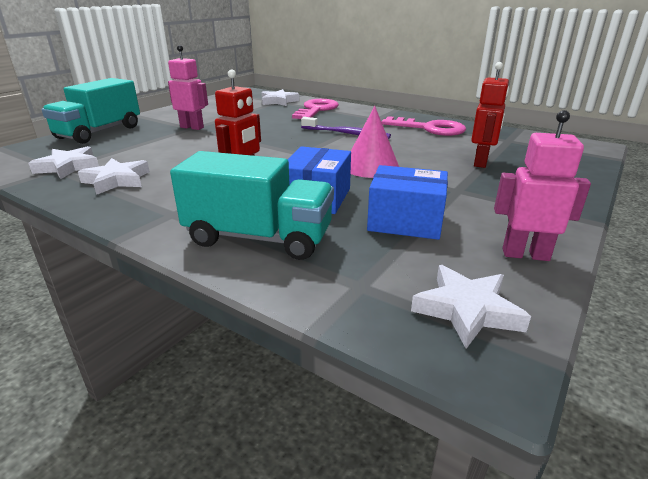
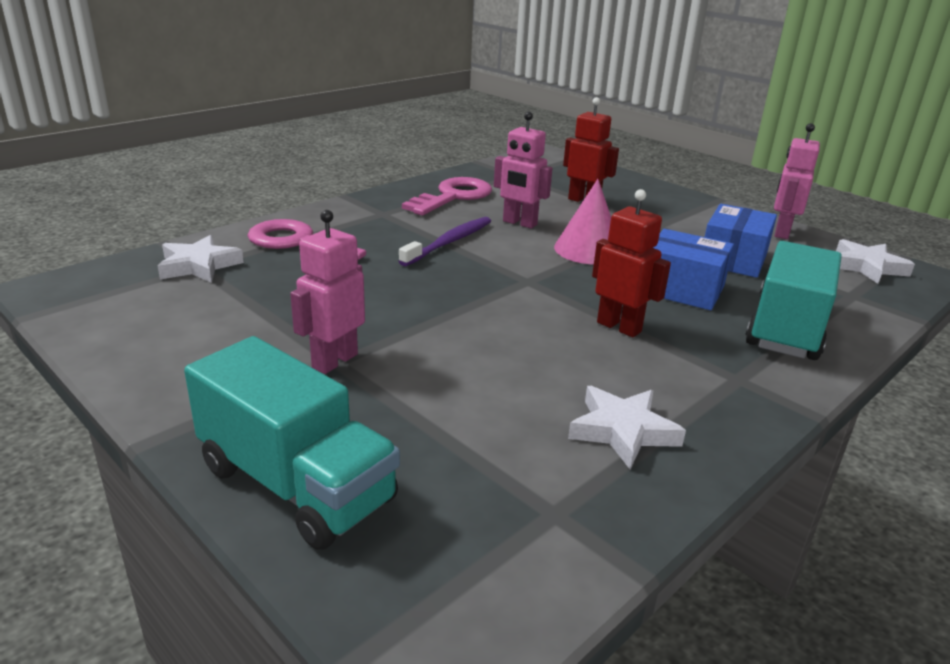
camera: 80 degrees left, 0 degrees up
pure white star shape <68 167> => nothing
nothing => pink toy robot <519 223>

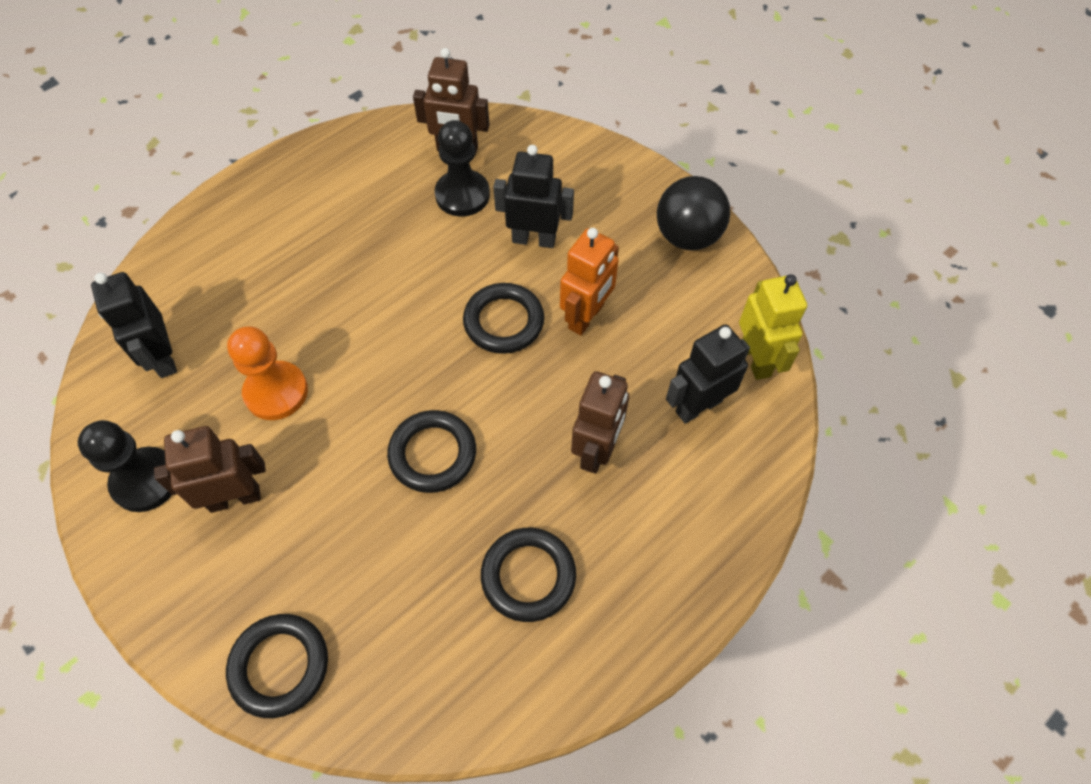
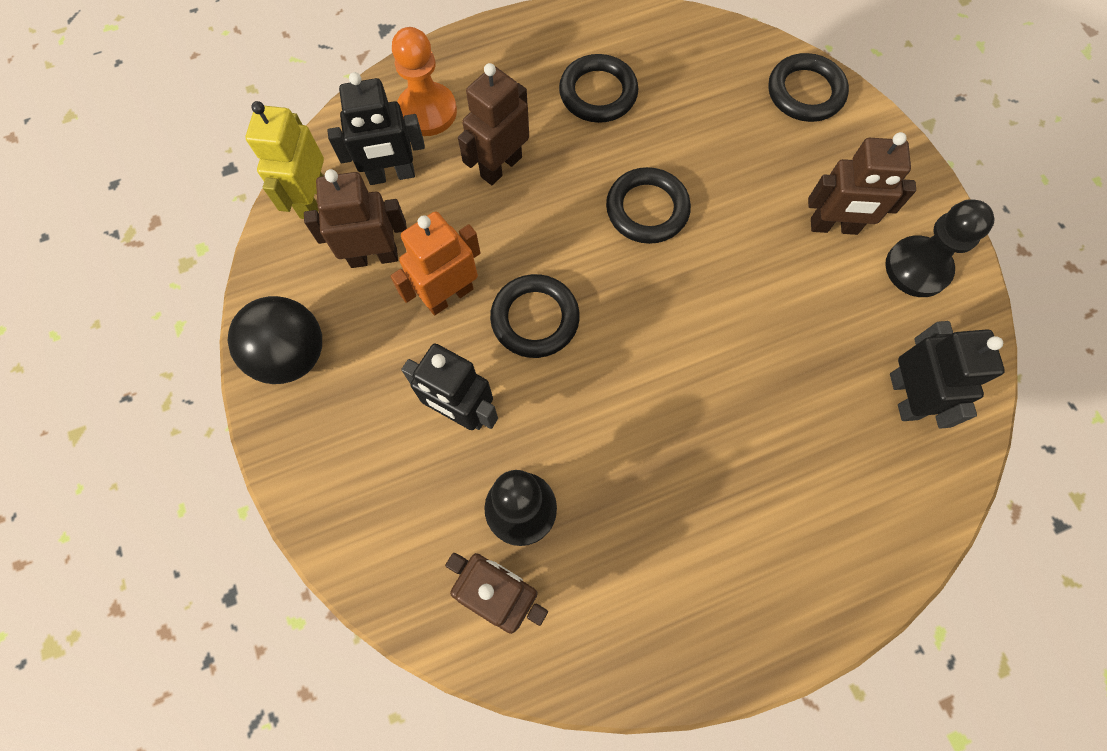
camera: 160 degrees left, 10 degrees up
nothing => dark brown toy robot <374 257>
bright orange game pawn <276 392> => bright orange game pawn <427 111>, relocated

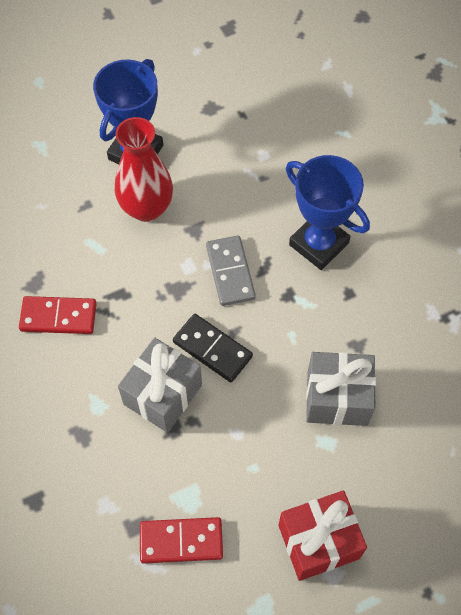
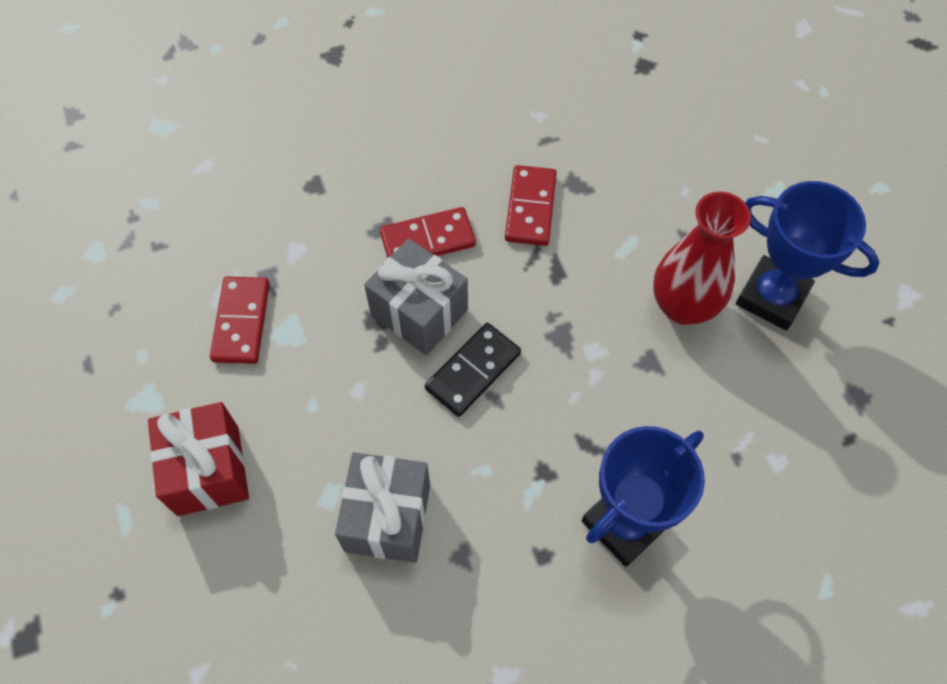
camera: 95 degrees right, 0 degrees up
grey domino tile <230 272> => nothing
nothing => crimson domino tile <428 239>

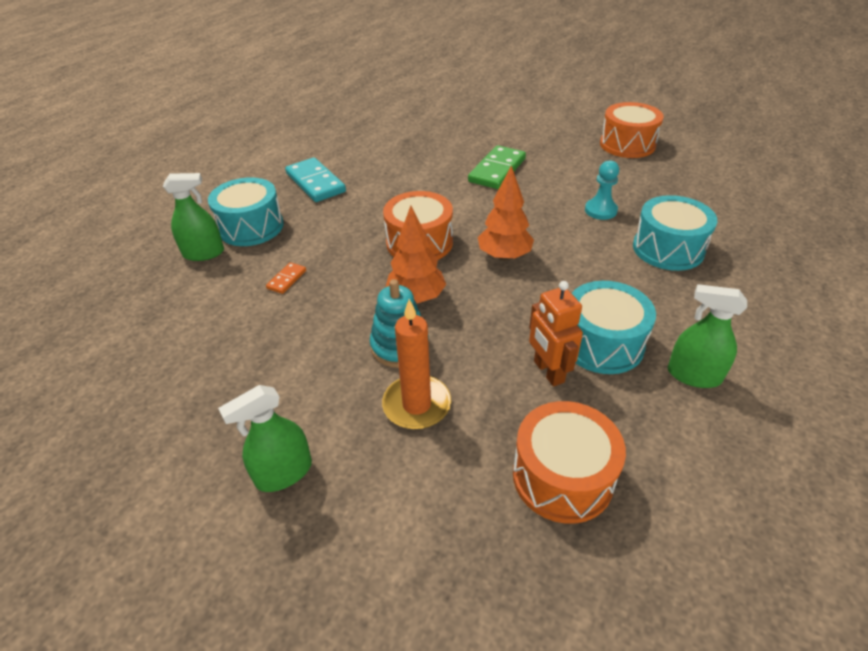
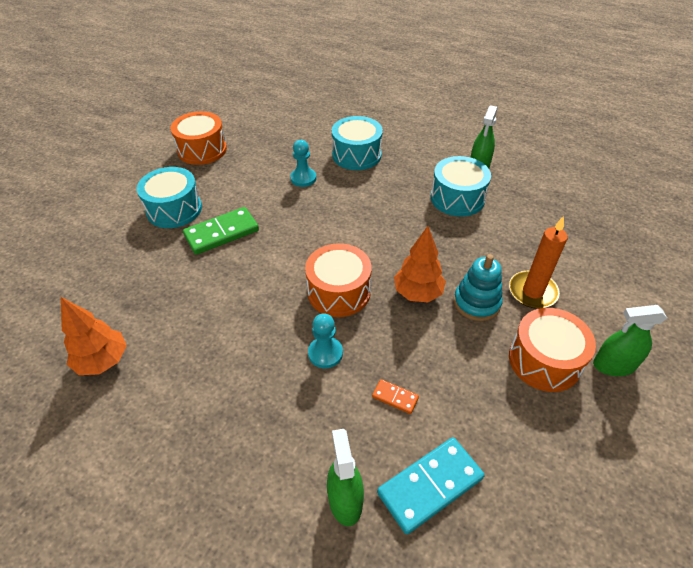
camera: 90 degrees left, 5 degrees up
bright orange toy robot <548 372> => nothing
nothing => turquoise game pawn <325 353>
turquoise drum <251 227> => turquoise drum <174 209>, relocated
turquoise domino tile <315 183> => turquoise domino tile <430 485>, relocated
bright orange tree <504 256> => bright orange tree <103 361>, relocated
bright orange drum <562 476> => bright orange drum <544 360>, relocated
green spray bottle <284 473> => green spray bottle <613 365>, 120 degrees clockwise
green domino tile <497 170> => green domino tile <222 233>, 60 degrees counterclockwise

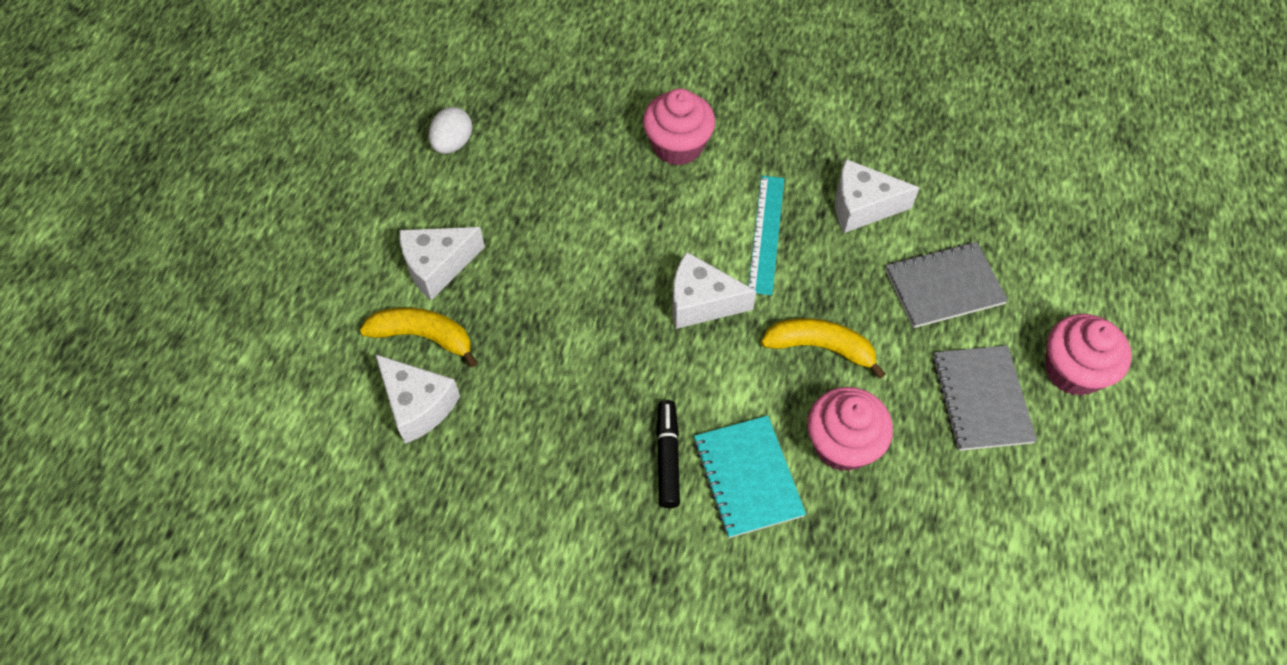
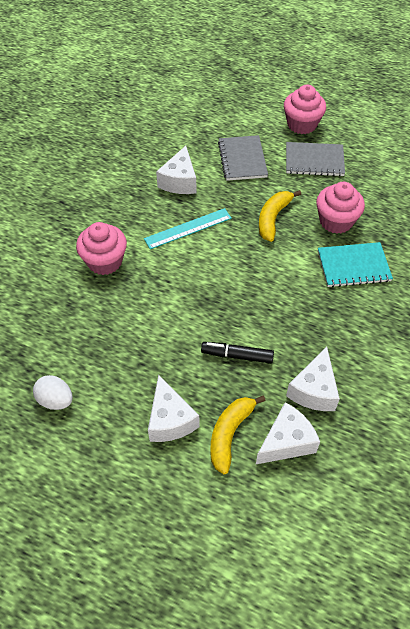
camera: 80 degrees left, 5 degrees down
ebony felt pen <667 457> => ebony felt pen <237 355>, relocated
pure white piece of cheese <701 302> => pure white piece of cheese <314 390>, relocated
turquoise measuring stick <766 234> => turquoise measuring stick <188 228>, 45 degrees counterclockwise

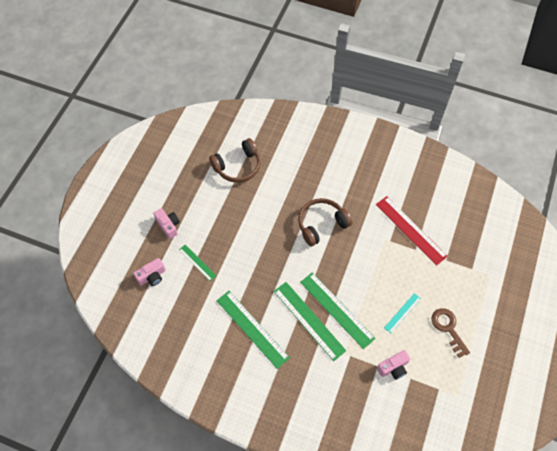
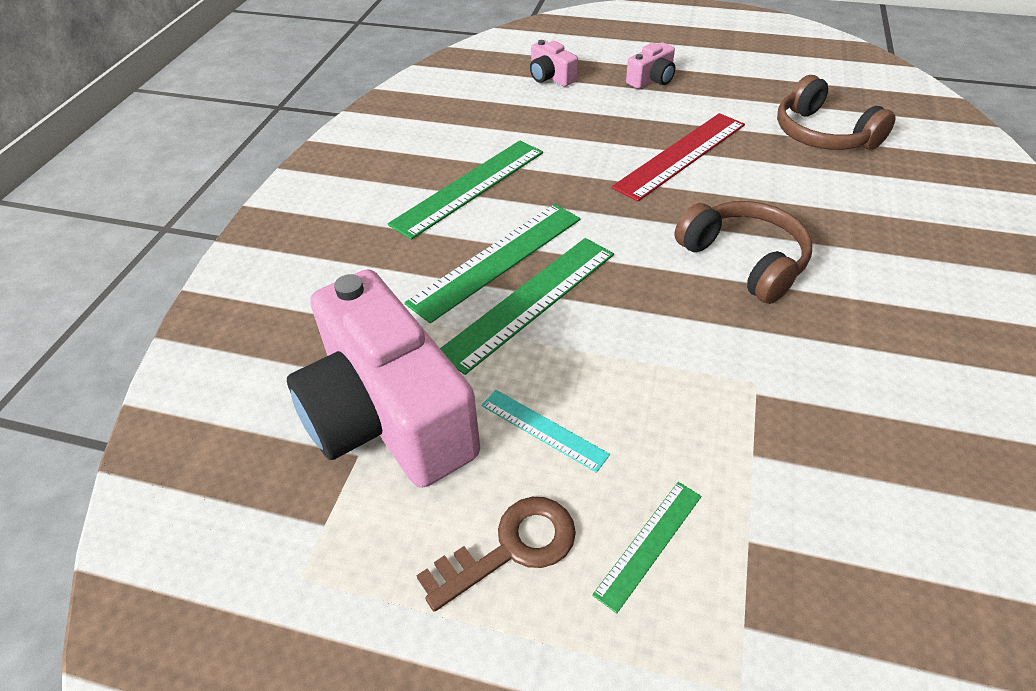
camera: 85 degrees right, 15 degrees down
green measuring stick <197 262> => green measuring stick <649 544>, relocated
crimson measuring stick <410 230> => crimson measuring stick <681 155>, relocated
pink photo camera <393 368> => pink photo camera <387 415>, x2.40

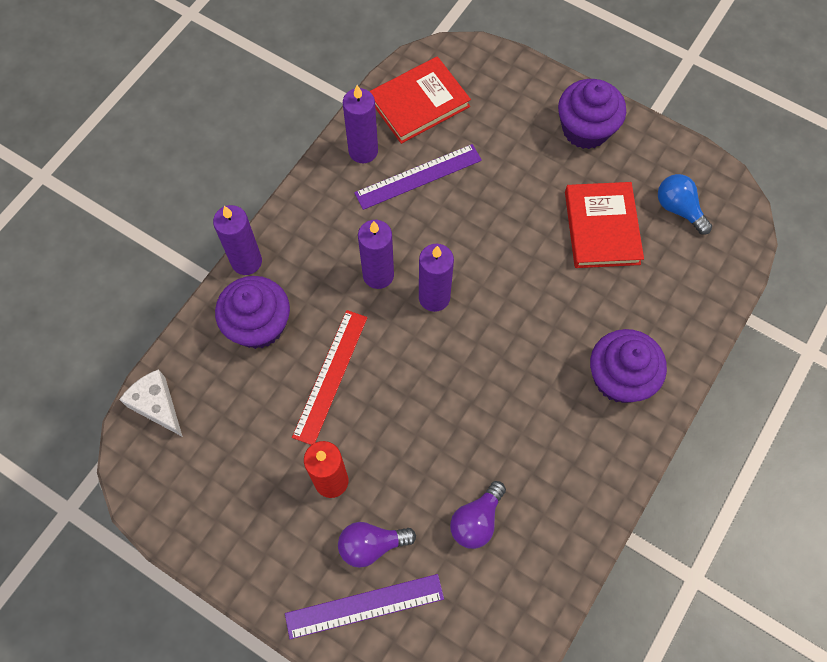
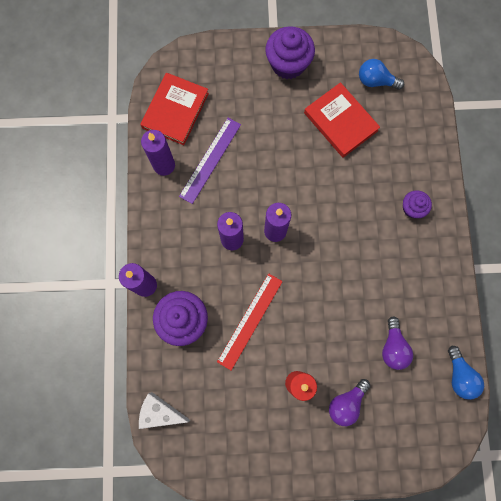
camera: 35 degrees left, 10 degrees up
violet measuring stick <364 605> => nothing
nothing => blue lightbulb <459 375>
crimson measuring stick <331 376> => crimson measuring stick <250 321>, 45 degrees clockwise
violet cupcake <619 378> => violet cupcake <412 208>, x0.56

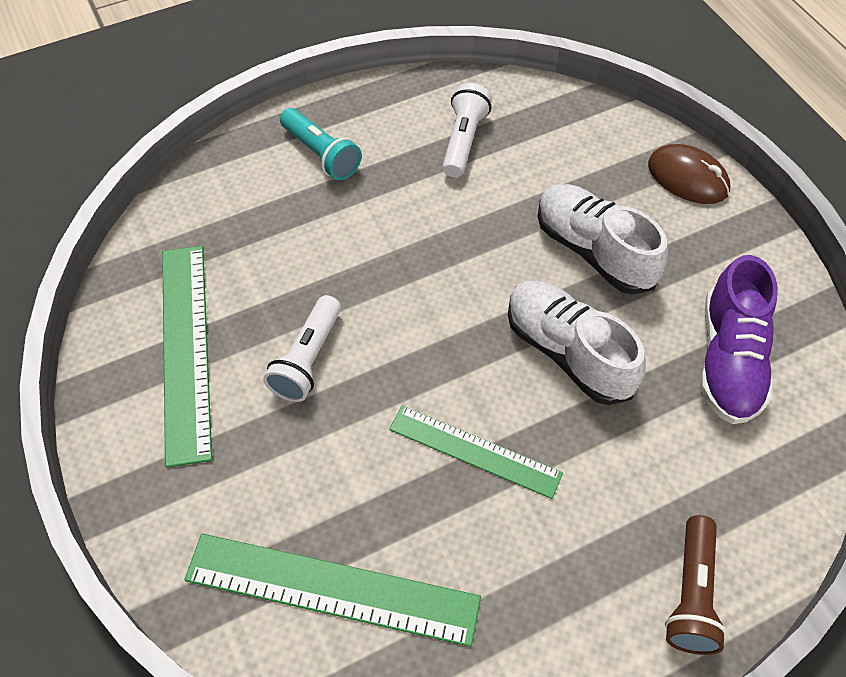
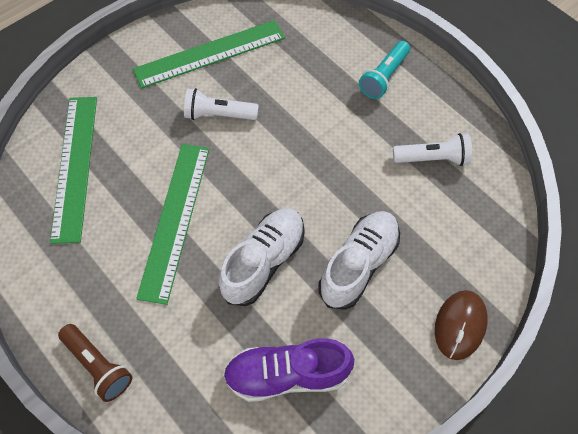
camera: 75 degrees right, 5 degrees up
dark brown flashlight <691 594> => dark brown flashlight <98 365>, 135 degrees counterclockwise
green measuring stick <474 451> => green measuring stick <175 219>, x1.53

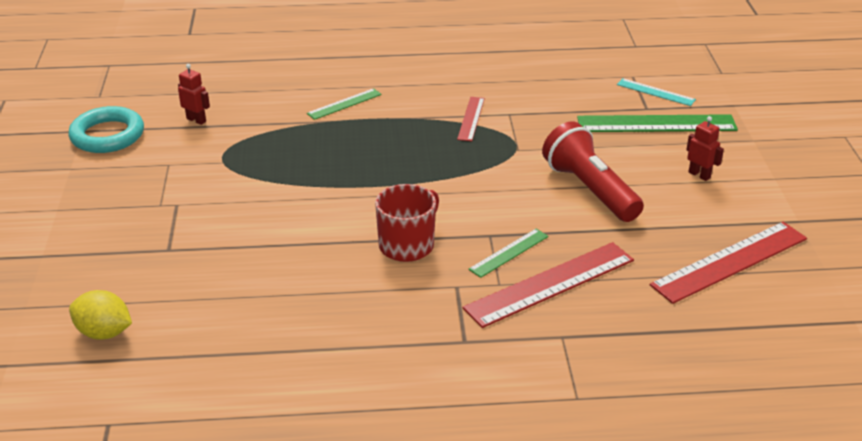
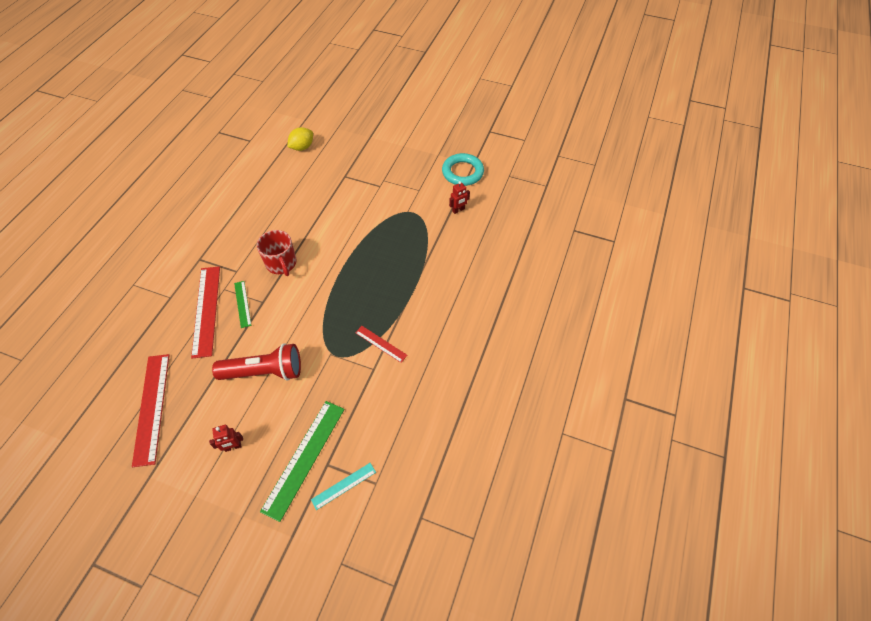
camera: 115 degrees right, 20 degrees up
green measuring stick <344 104> => nothing

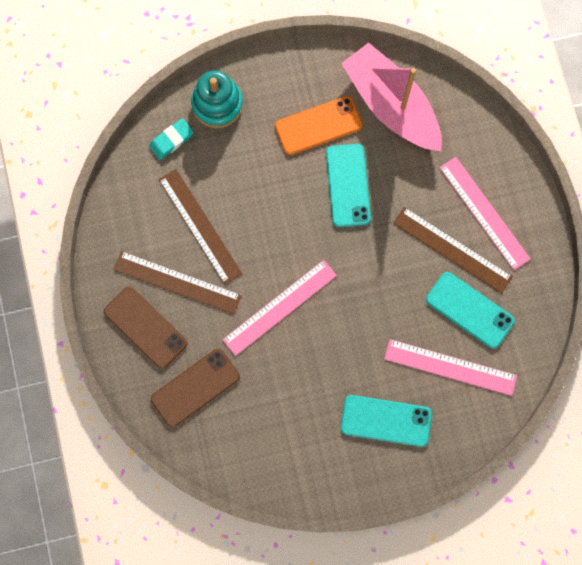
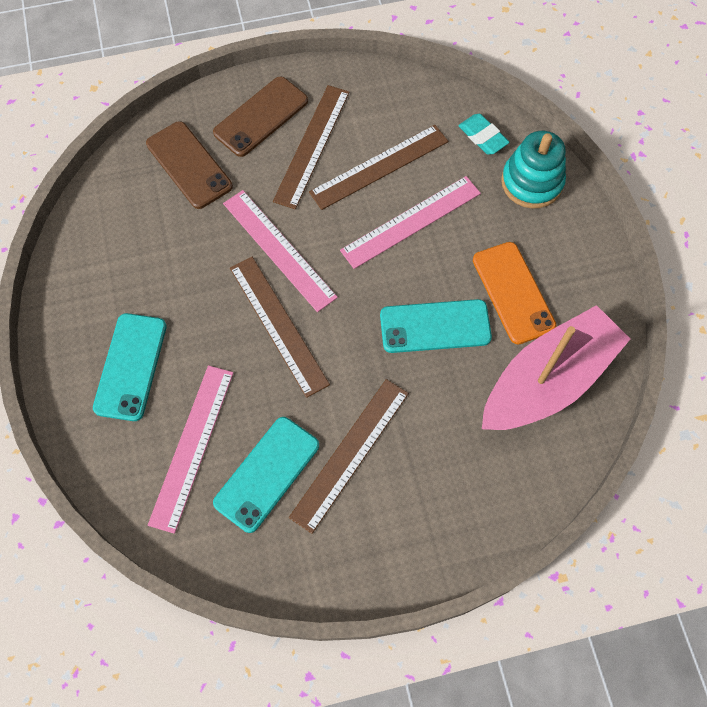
camera: 90 degrees right, 10 degrees down
nothing => dark brown measuring stick <278 325>
pink measuring stick <484 213> => pink measuring stick <411 222>, relocated

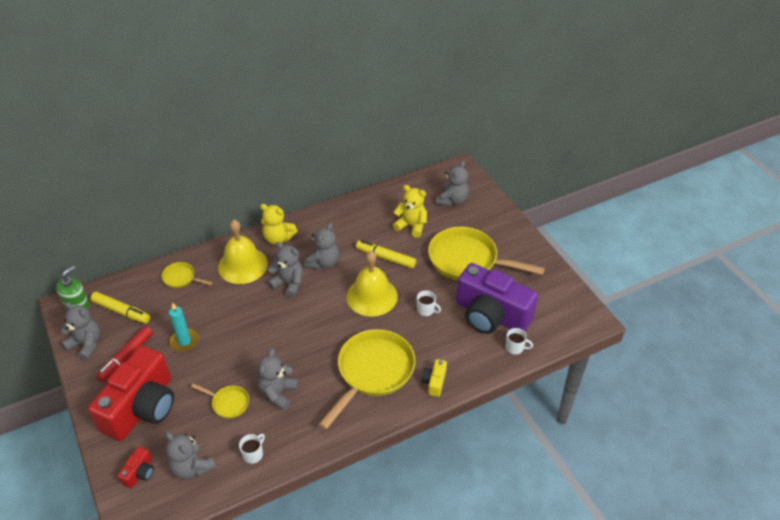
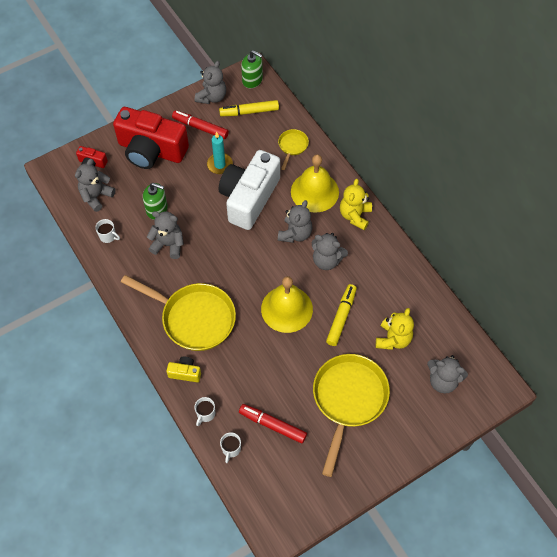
camera: 85 degrees right, 15 degrees up
nothing => pure white photo camera <249 198>
pure white mug <426 310> => pure white mug <205 414>, relocated
golden pan <228 403> => green soap dispenser <157 209>
violet photo camera <491 315> => crimson felt pen <272 425>
golden felt pen <121 311> => golden felt pen <249 112>, 60 degrees clockwise

